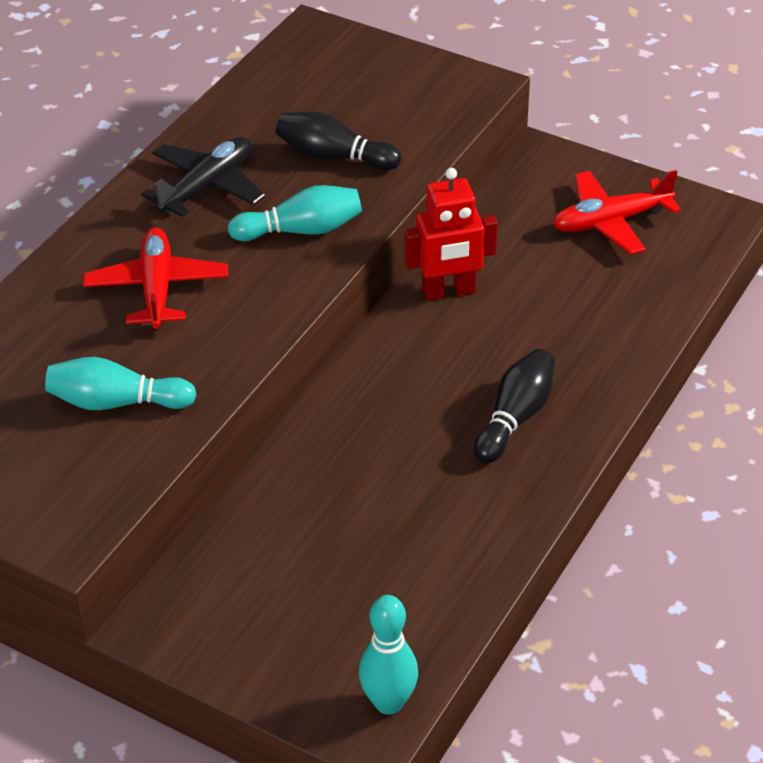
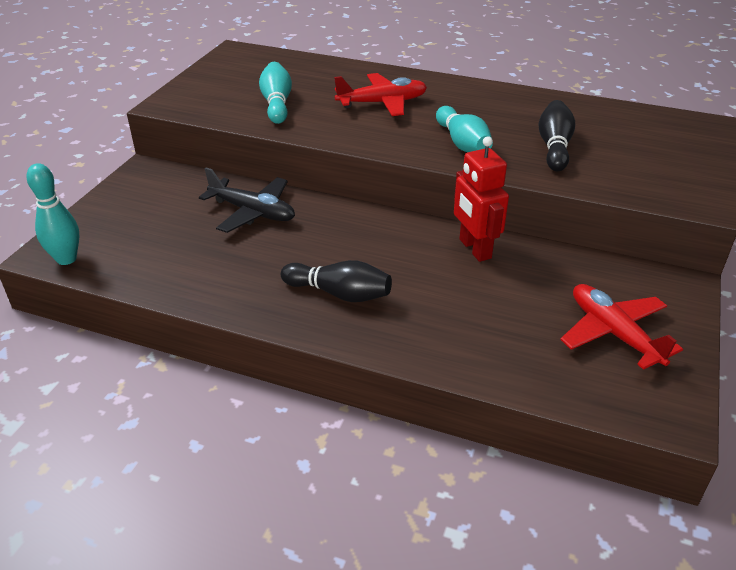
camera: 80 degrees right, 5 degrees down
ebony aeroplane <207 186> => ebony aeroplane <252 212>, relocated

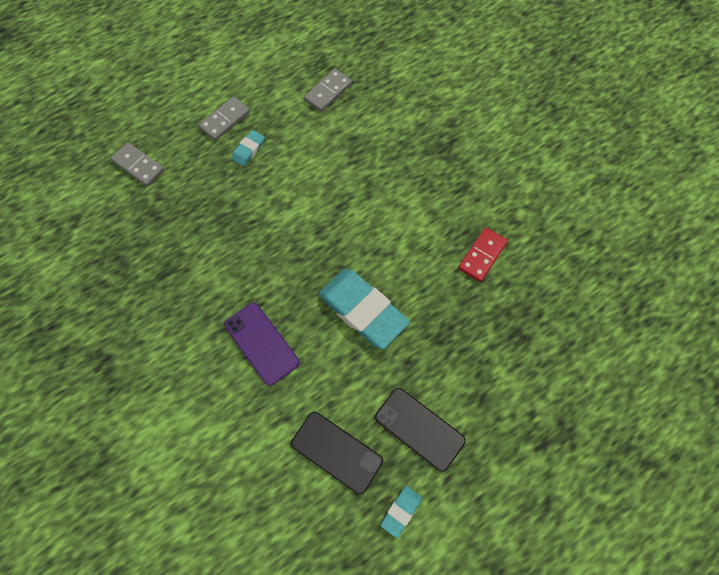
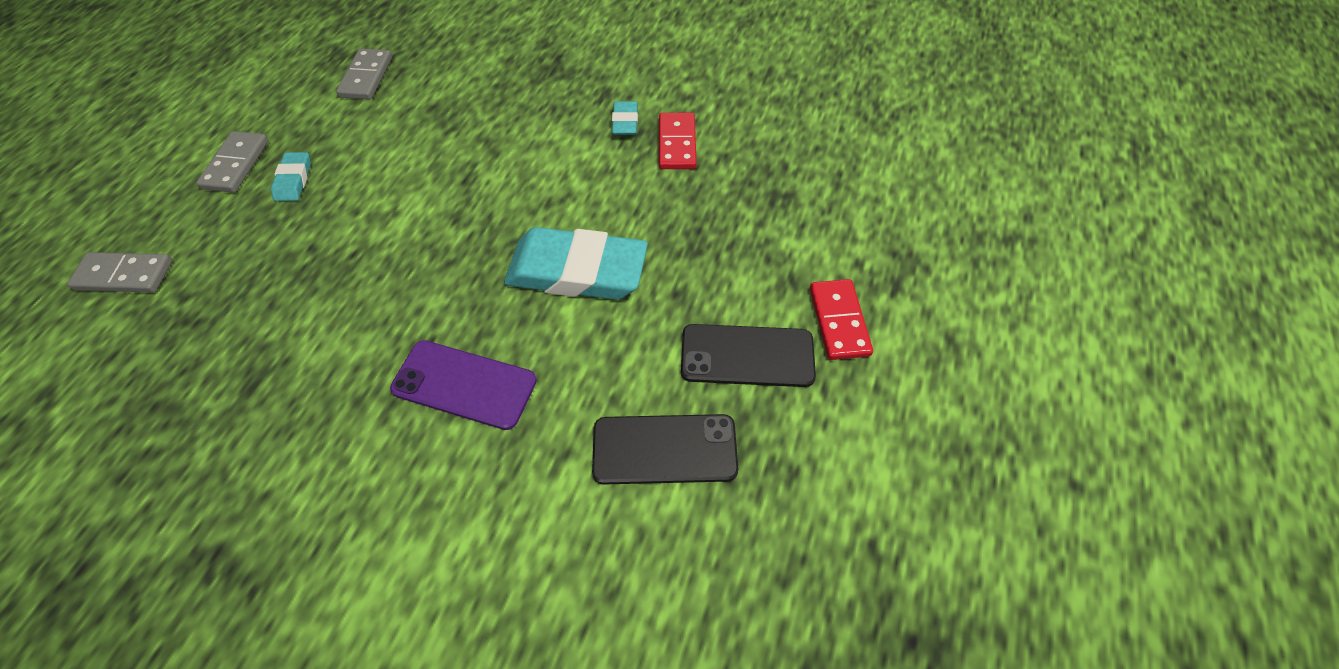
camera: 35 degrees left, 10 degrees down
nothing => crimson domino tile <838 321>
turquoise gum eraser <401 511> => turquoise gum eraser <625 122>, relocated

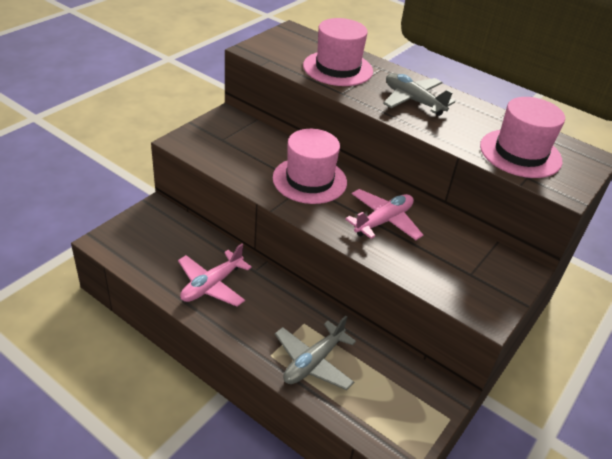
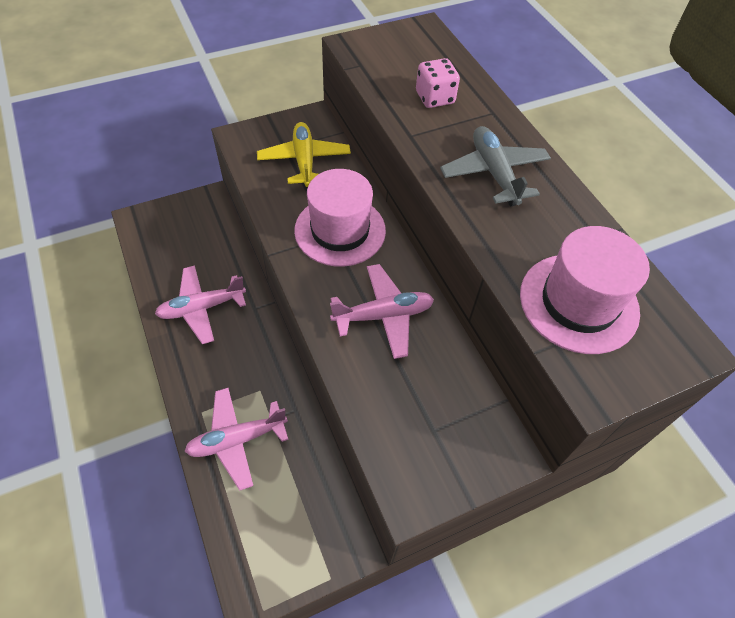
camera: 30 degrees right, 15 degrees up
nothing => golden aeroplane <304 161>
pink tall hat <338 68> => pink die <435 98>
grey aeroplane <313 362> => pink aeroplane <237 440>

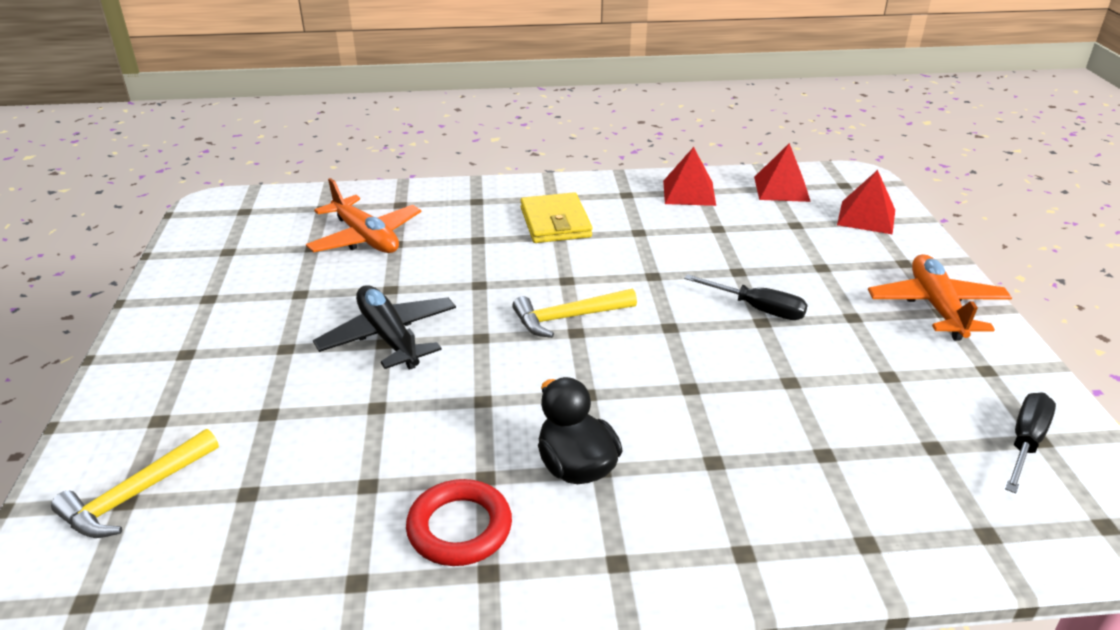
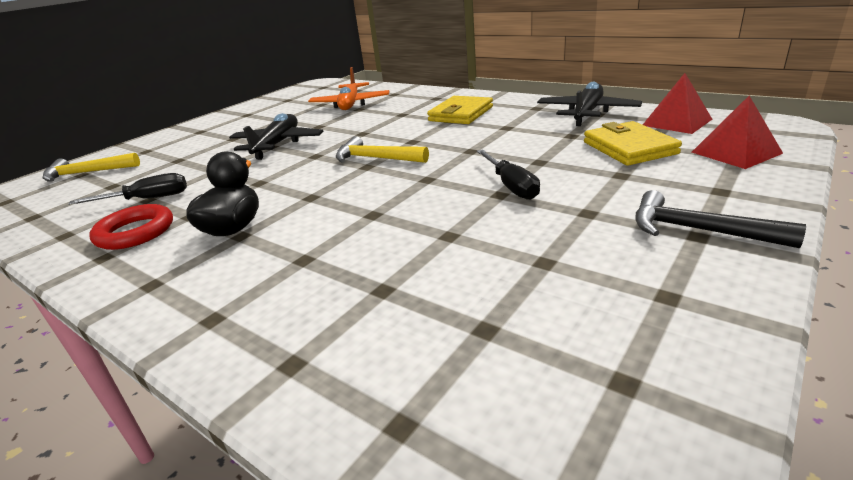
camera: 45 degrees right, 5 degrees down
nothing => golden wallet <629 148>
ebony screwdriver <1025 442> => ebony screwdriver <147 199>, relocated
crimson pyramid shape <689 192> => ebony aeroplane <587 113>
bright orange aeroplane <936 307> => ebony claw hammer <698 230>

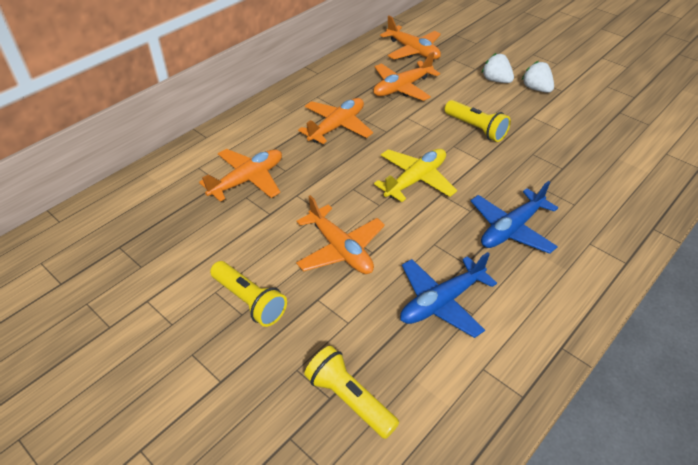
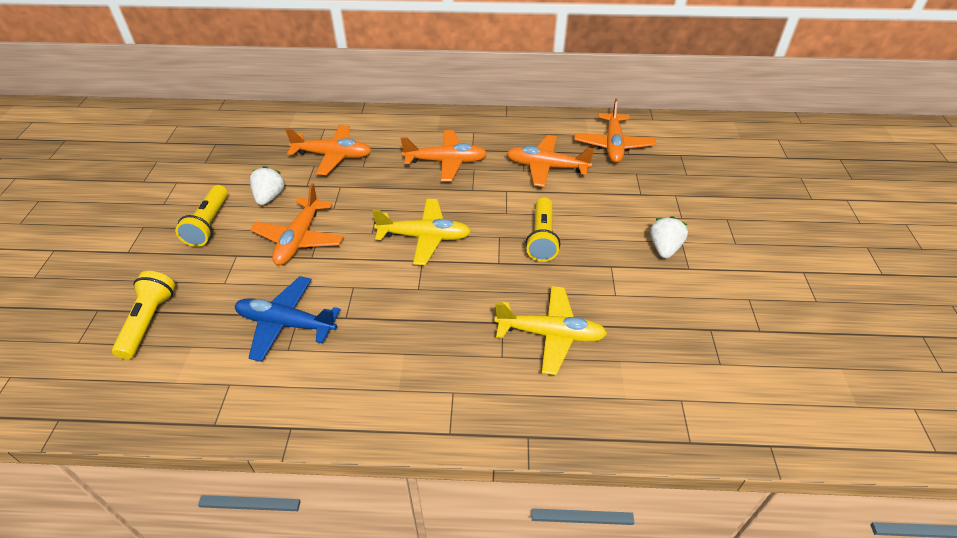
camera: 50 degrees right, 0 degrees up
blue aeroplane <511 229> => nothing
nothing => golden aeroplane <550 334>
pure white toy strawberry <496 80> => pure white toy strawberry <269 197>, relocated

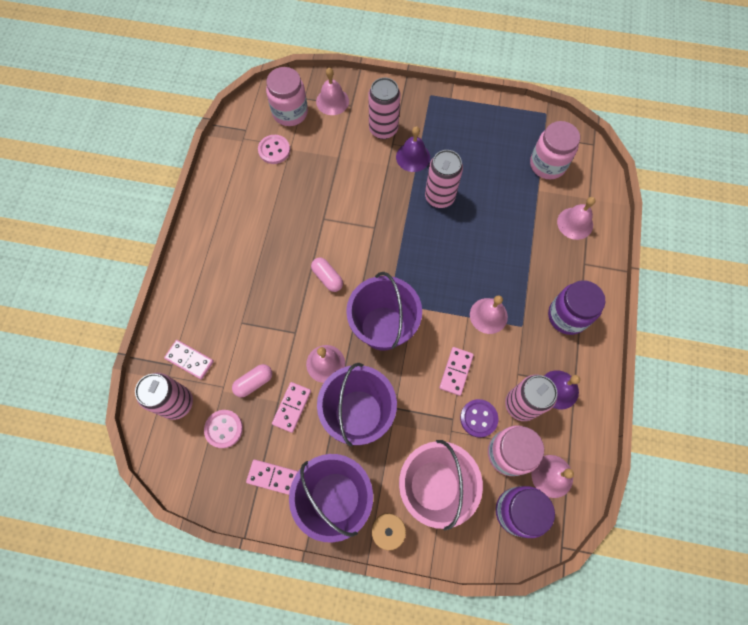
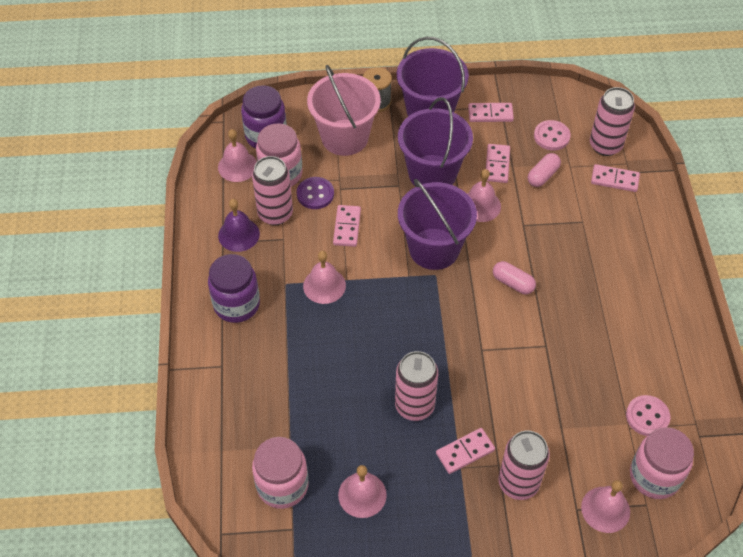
camera: 165 degrees right, 15 degrees down
pink bell <575 223> => pink bell <362 494>, relocated
violet bell <413 157> => pink domino tile <465 452>

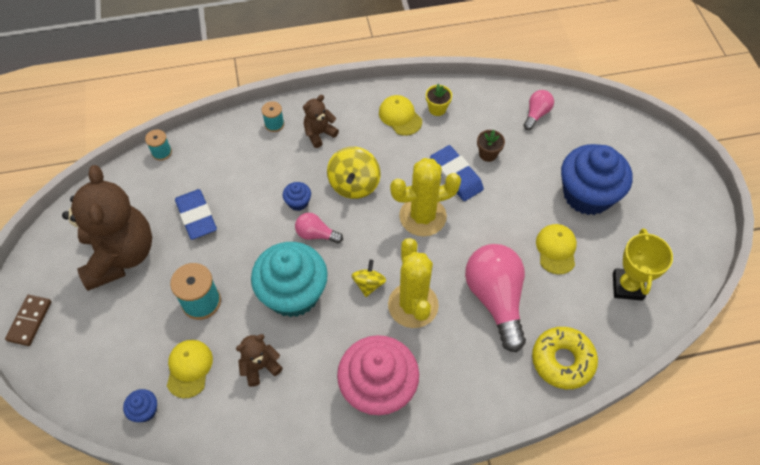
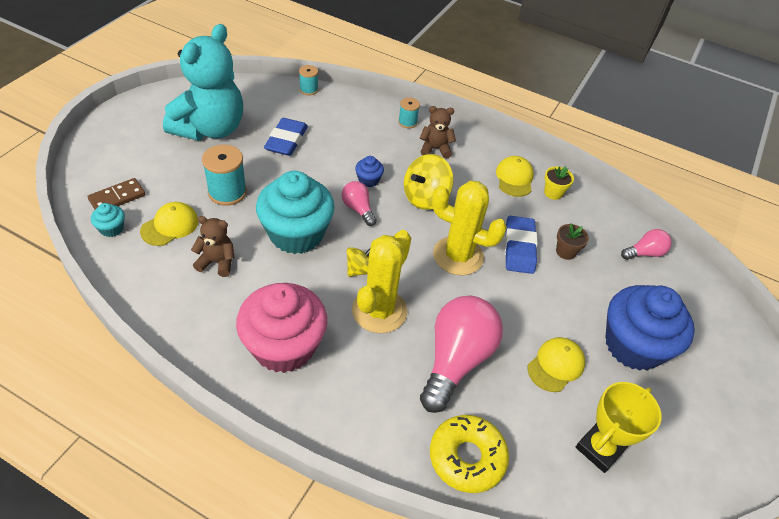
camera: 35 degrees right, 10 degrees down
dark brown domino tile <29 321> => dark brown domino tile <117 197>, relocated
dark brown teddy bear <120 255> => turquoise teddy bear <210 129>
blue cupcake <145 410> => turquoise cupcake <112 229>

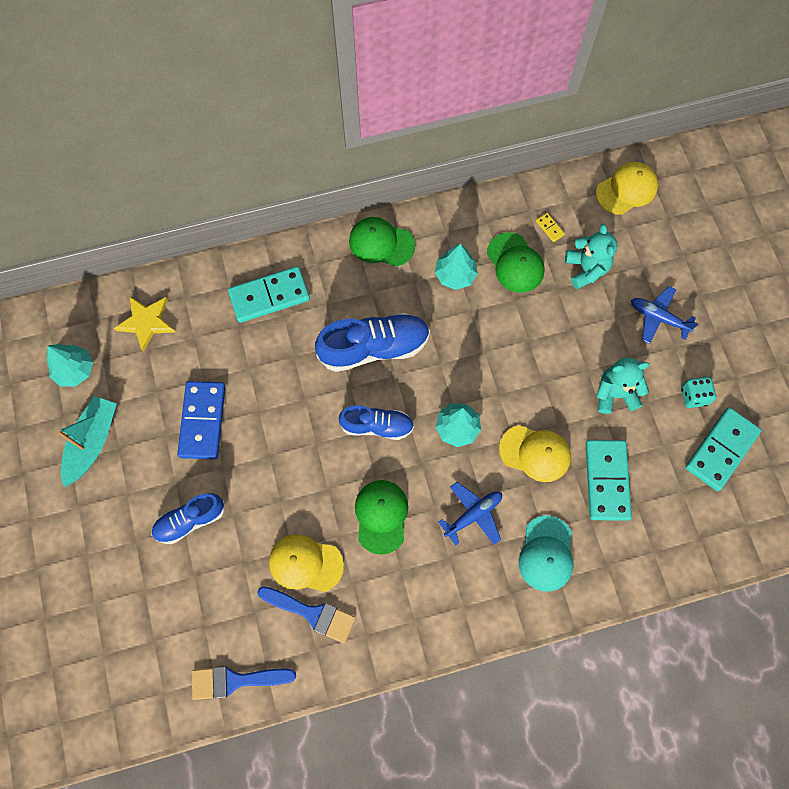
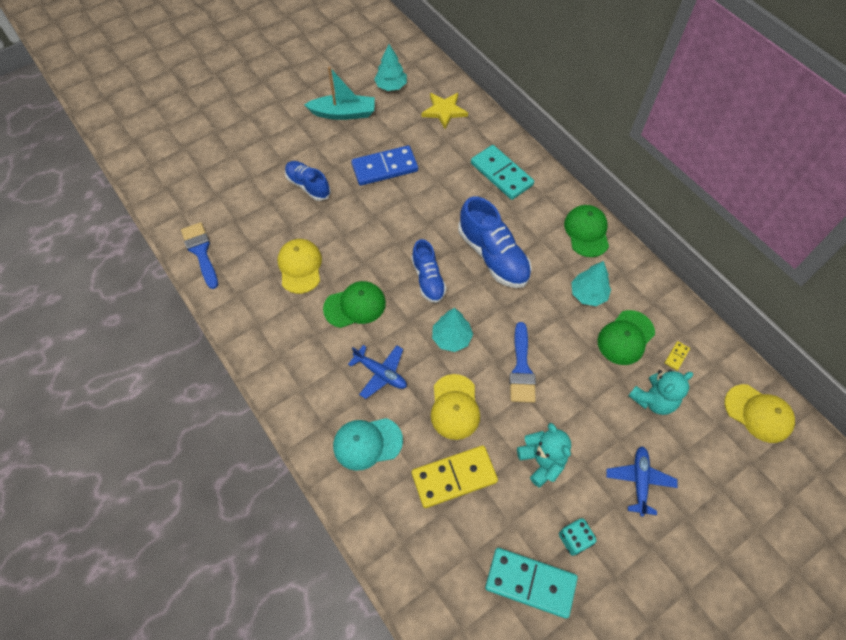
camera: 70 degrees right, 10 degrees down
blue paintbrush <312 613> => blue paintbrush <521 369>, relocated
turquoise domino tile <606 480> => golden domino tile <454 477>

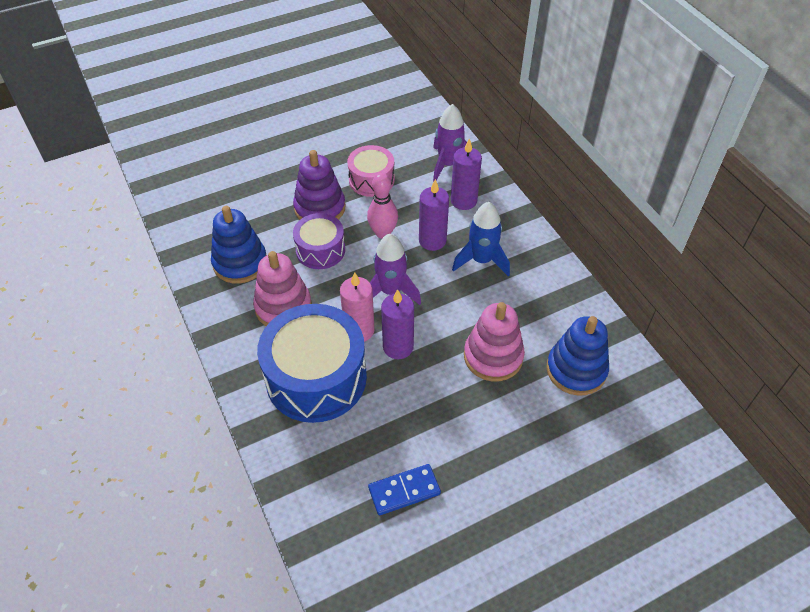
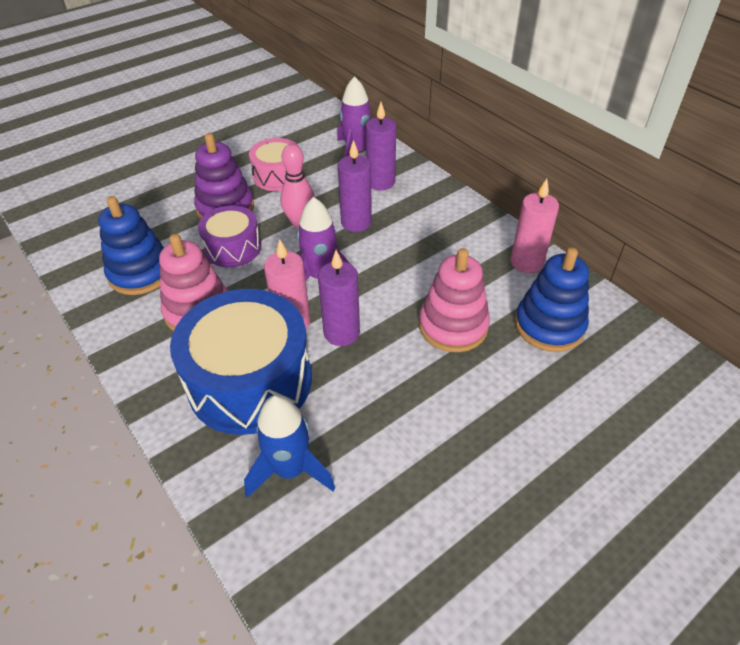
camera: 10 degrees left, 5 degrees down
blue domino tile <404 490> => nothing
nothing => pink wax candle <526 262>
blue toy rocket <481 260> => blue toy rocket <290 470>, relocated

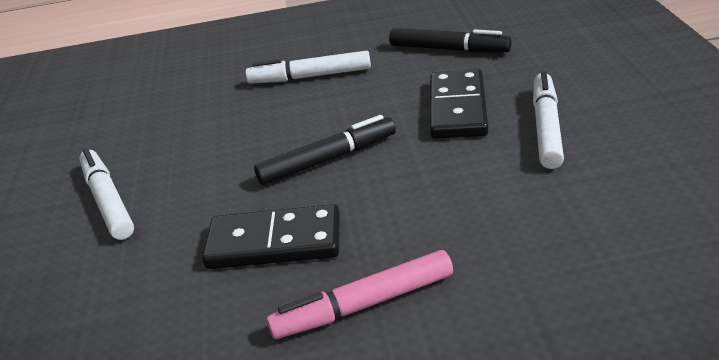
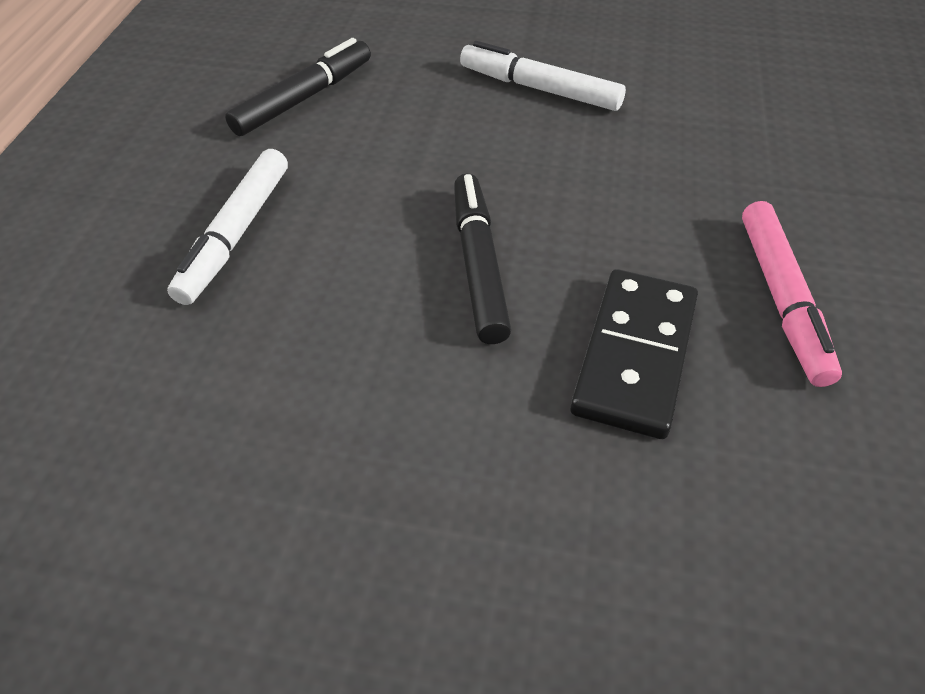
camera: 75 degrees left, 15 degrees up
pure white felt pen <108 200> => nothing
ebony domino tile <457 108> => nothing

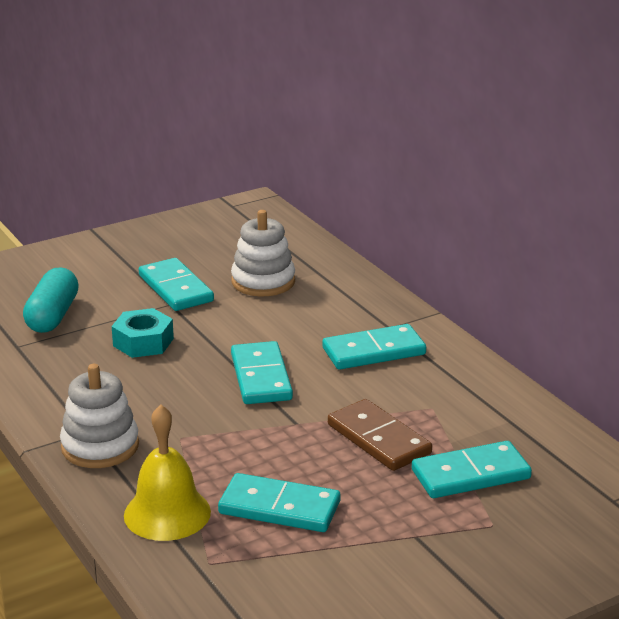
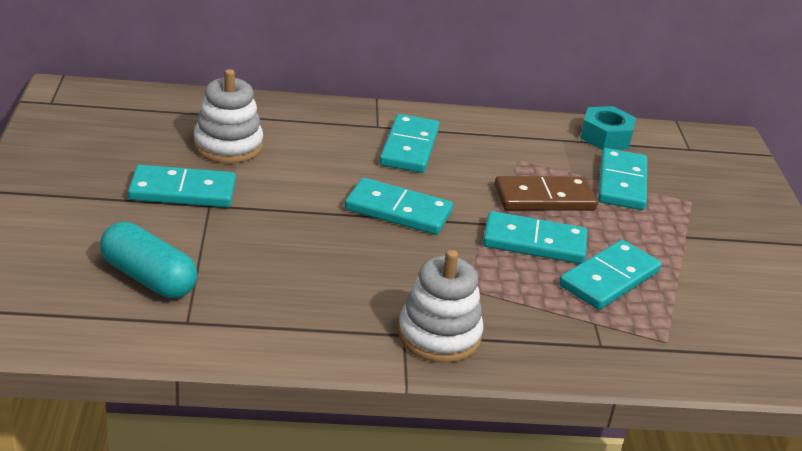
camera: 65 degrees left, 5 degrees up
golden bell <167 513> => nothing
nothing => turquoise domino tile <534 242>
turquoise hex nut <143 342> => turquoise hex nut <605 137>, relocated

